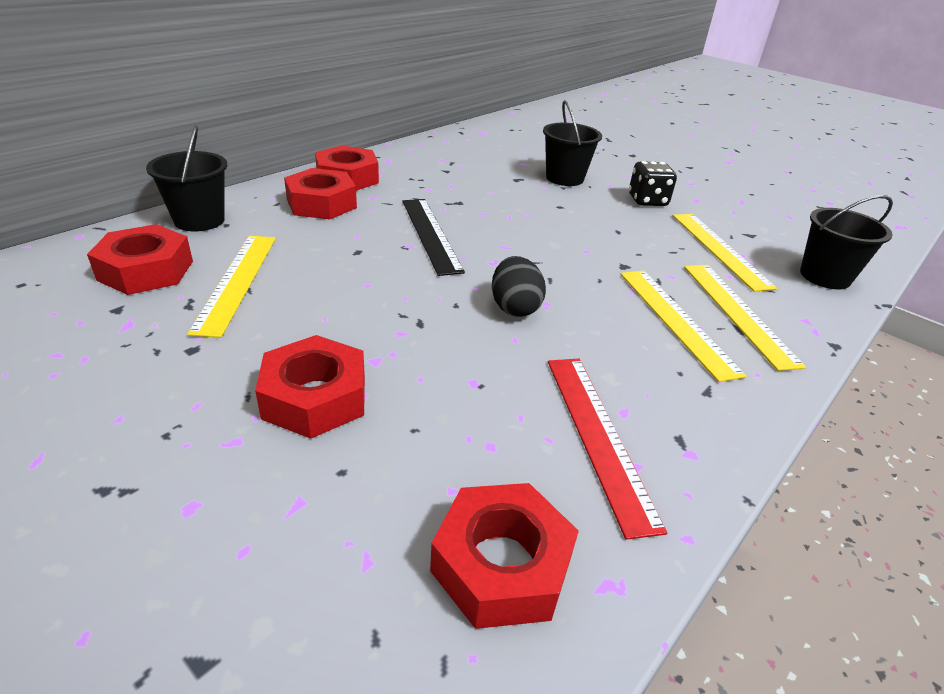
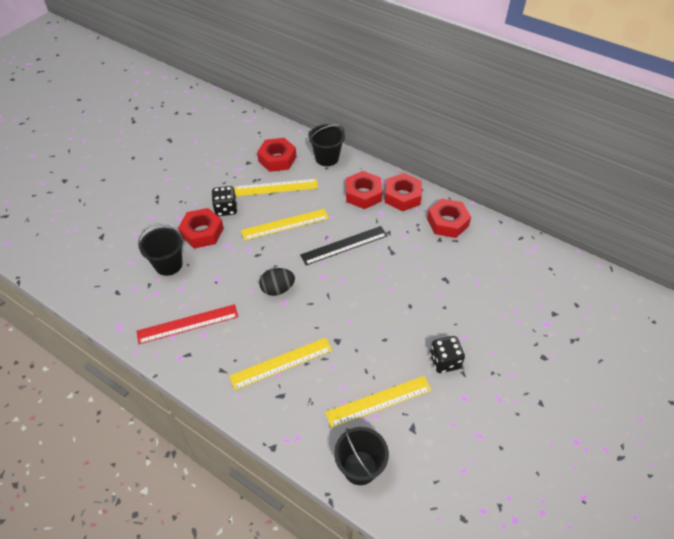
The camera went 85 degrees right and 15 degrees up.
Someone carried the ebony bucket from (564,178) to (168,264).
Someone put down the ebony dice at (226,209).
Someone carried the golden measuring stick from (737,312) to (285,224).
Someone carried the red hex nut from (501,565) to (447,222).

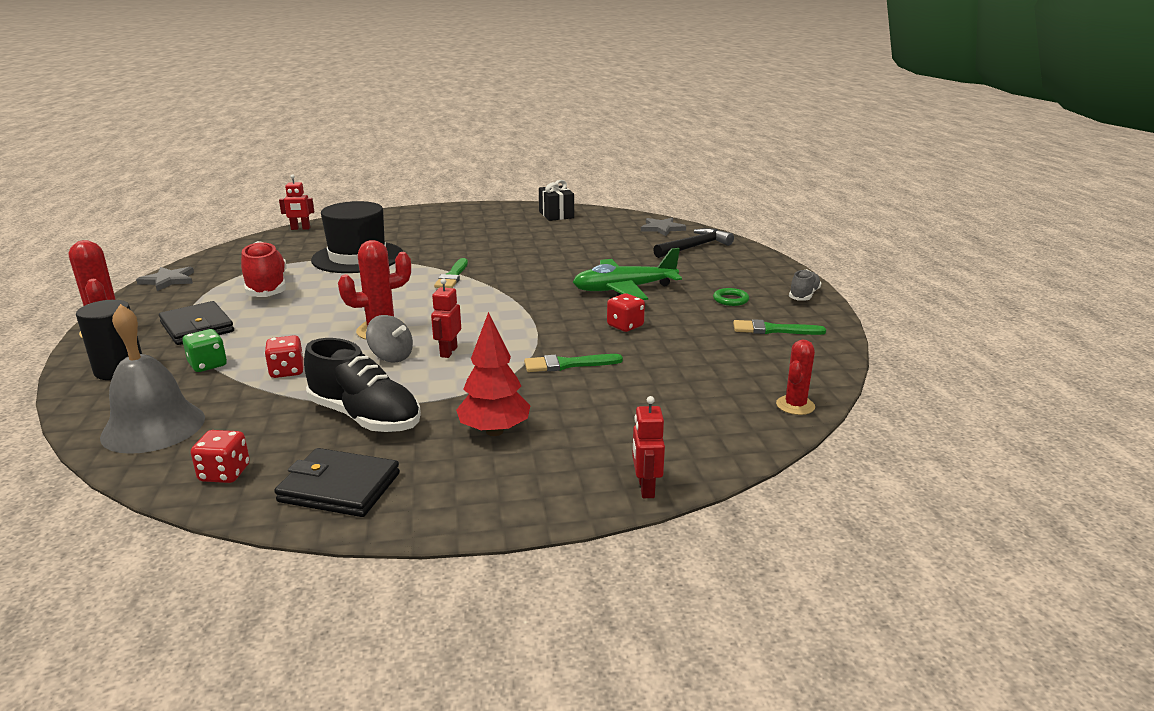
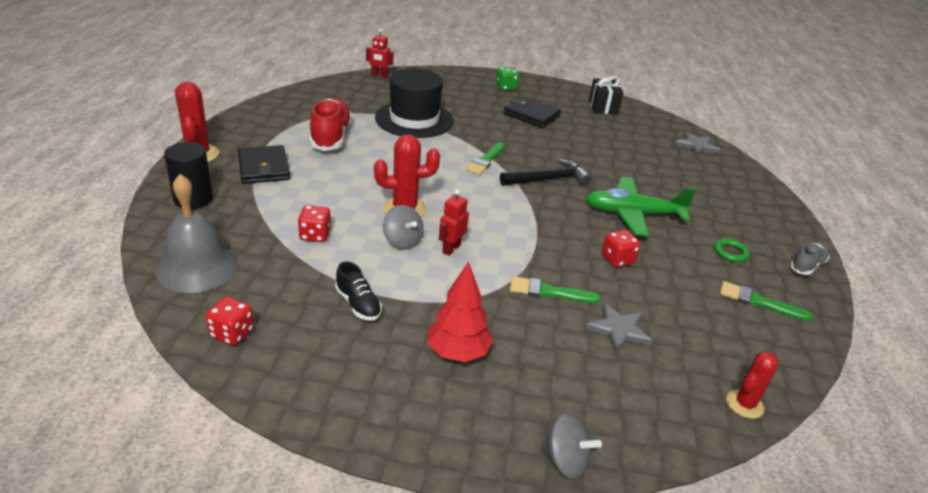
The camera went 15 degrees right and 10 degrees up.
Someone scaled the ebony lace-up shoe at (365,417) by 0.56.
Someone carried the emerald dice from (208,365) to (505,87).
Someone carried the ebony claw hammer from (694,247) to (548,179).
Someone carried the ebony billfold from (339,487) to (531,115).
Someone swapped the red robot figure at (645,488) for the ash-grey toy top at (565,461).
Someone carried the ash-grey star from (168,280) to (618,330).

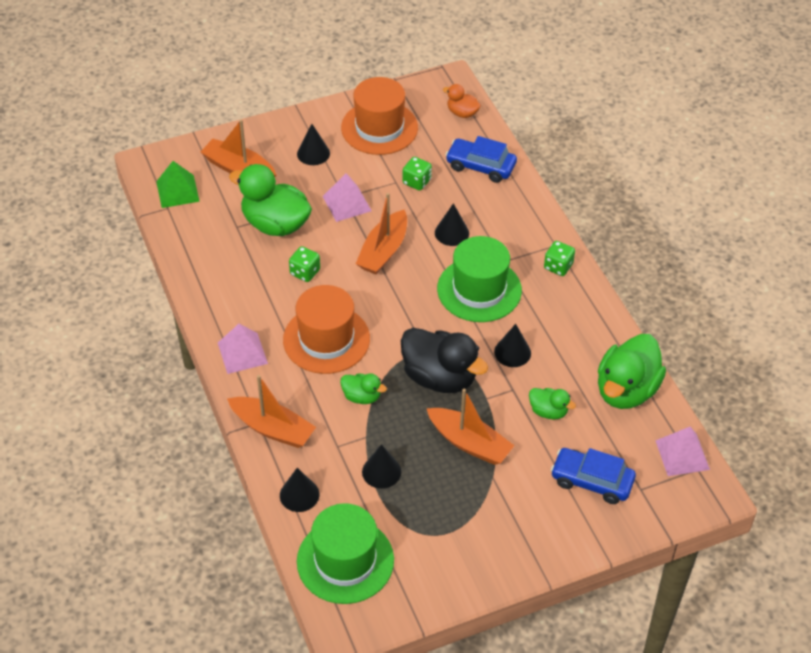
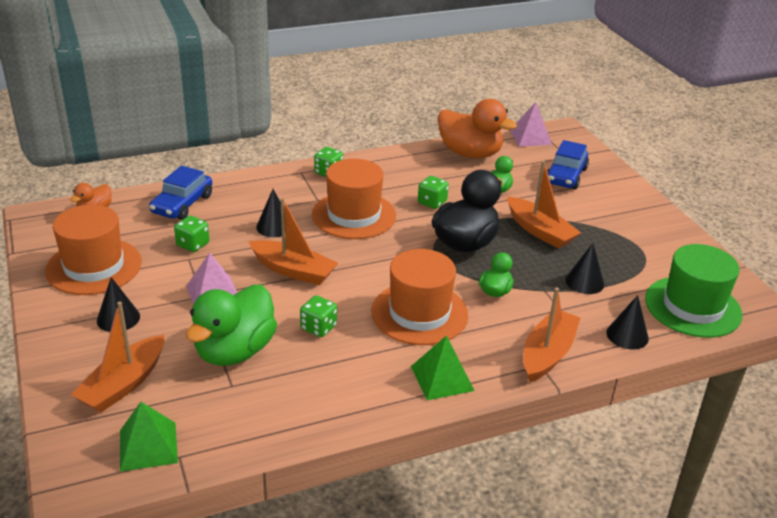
The camera went 90 degrees left and 15 degrees down.
Someone repainted the emerald tall hat at (479,289), which became the bright orange tall hat at (354,215).
Someone repainted the rose-pink pyramid shape at (242,353), which became the emerald pyramid shape at (442,378).
Someone swapped the ebony cone at (512,352) for the emerald dice at (432,202).
Someone repainted the emerald rubber duck at (626,390), which became the bright orange rubber duck at (470,153).
Someone rotated the bright orange sailboat at (469,443) by 105 degrees clockwise.

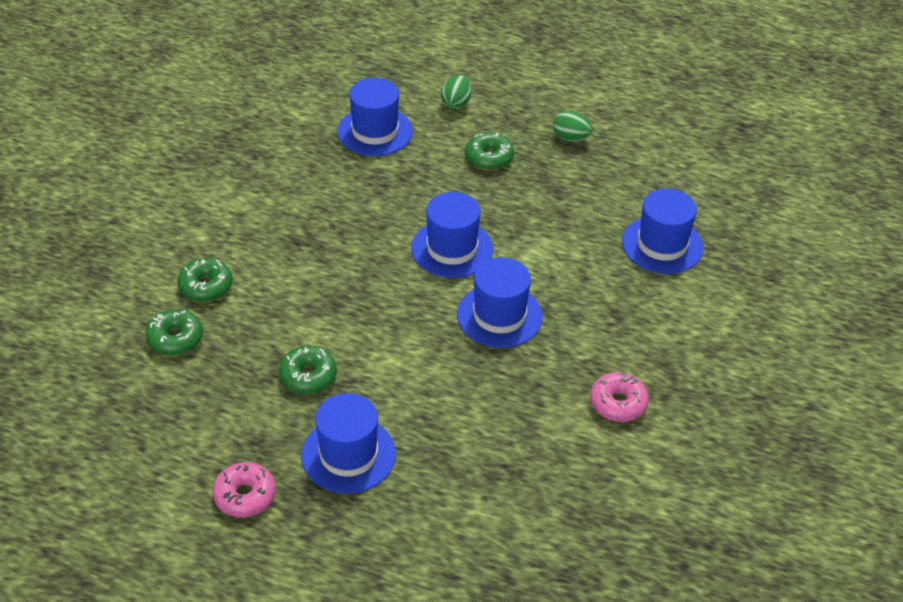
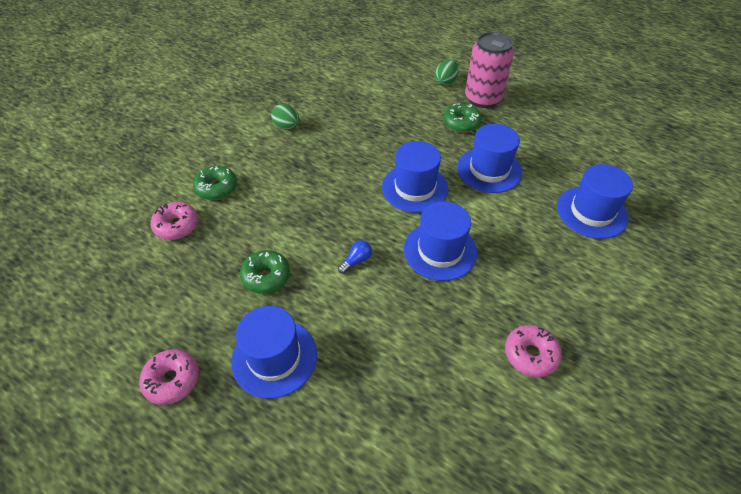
The camera went 15 degrees right and 5 degrees up.
Someone repainted the emerald donut at (175,339), which became the rose-pink donut at (176,226).
Someone carried the emerald egg shape from (570,138) to (287,127).
Someone put down the blue light bulb at (356,261).
Someone carried the blue tall hat from (375,131) to (489,170).
Someone put down the rose-pink soda can at (483,98).

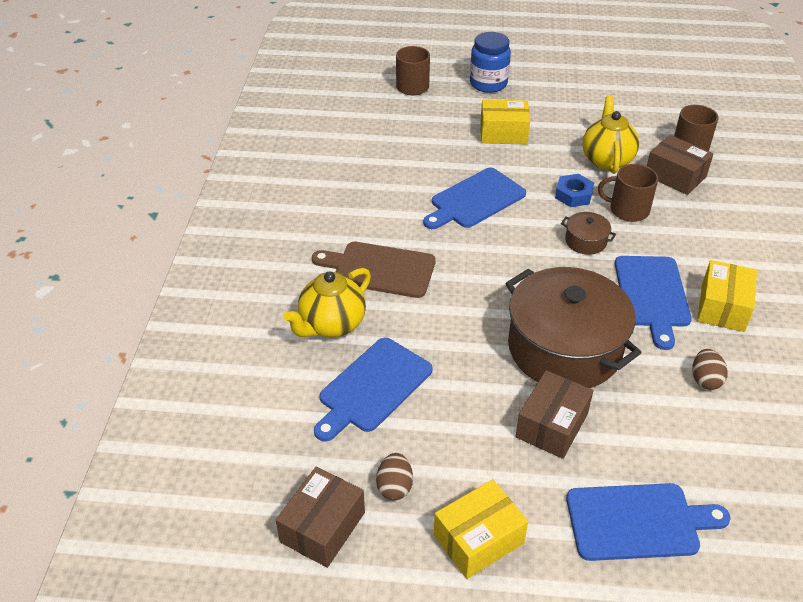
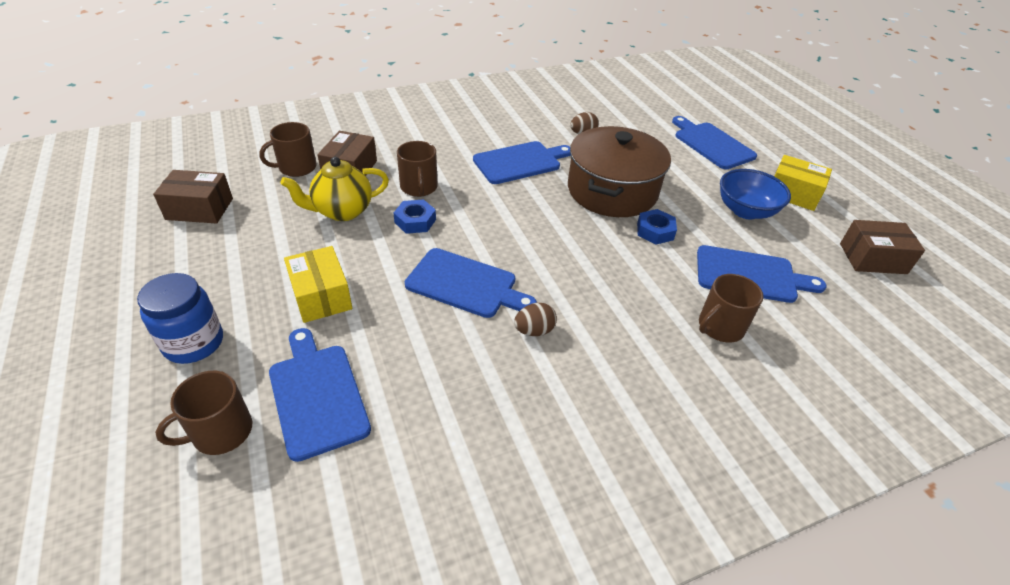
The camera went 120 degrees left and 0 degrees up.
Someone carried the brown parcel from (552,425) to (199,209).
Someone put down the blue chopping board at (317,395).
Someone carried the brown egg shape from (394,487) to (534,331).
Someone put down the blue hex nut at (655,231).
Someone swapped the golden teapot at (331,325) for the brown mug at (720,327).
Someone put down the blue serving bowl at (745,211).
Someone took away the brown chopping board at (379,269).
Someone took away the brown stockpot at (585,241).
Someone took away the golden parcel at (722,307).

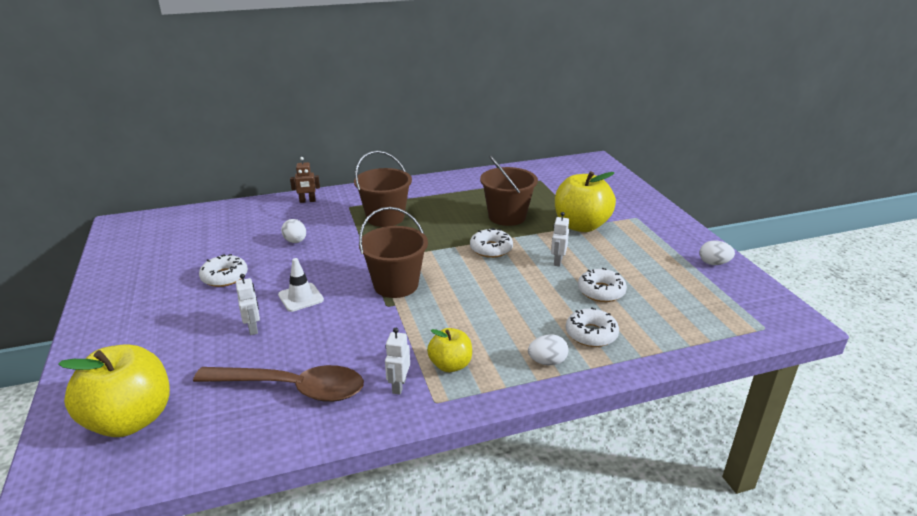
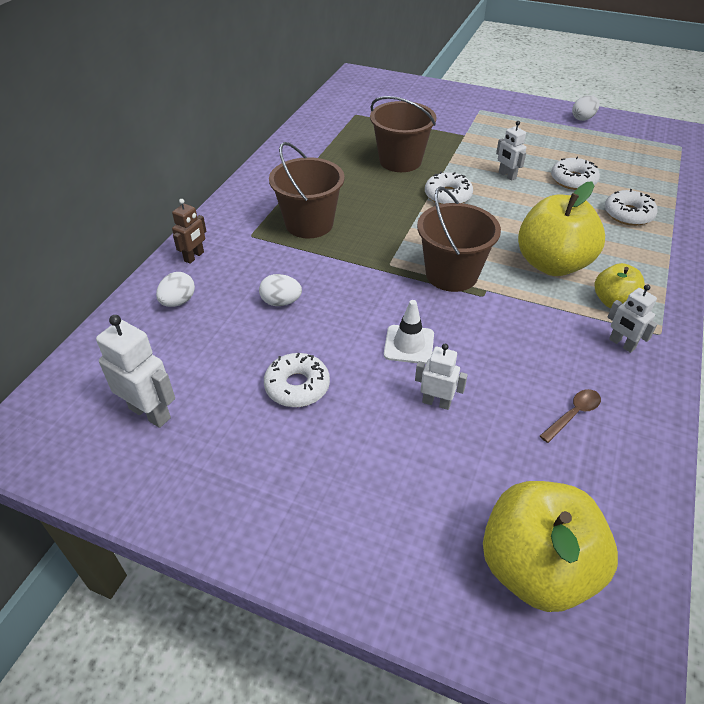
The camera went 50 degrees left and 15 degrees up.
Someone put down the pure white robot figure at (150,413).
Someone carried the pure white egg shape from (547,362) to (178,302).
Someone carried the golden apple from (581,226) to (552,264).
Someone scaled the brown spoon at (292,388) by 0.42.

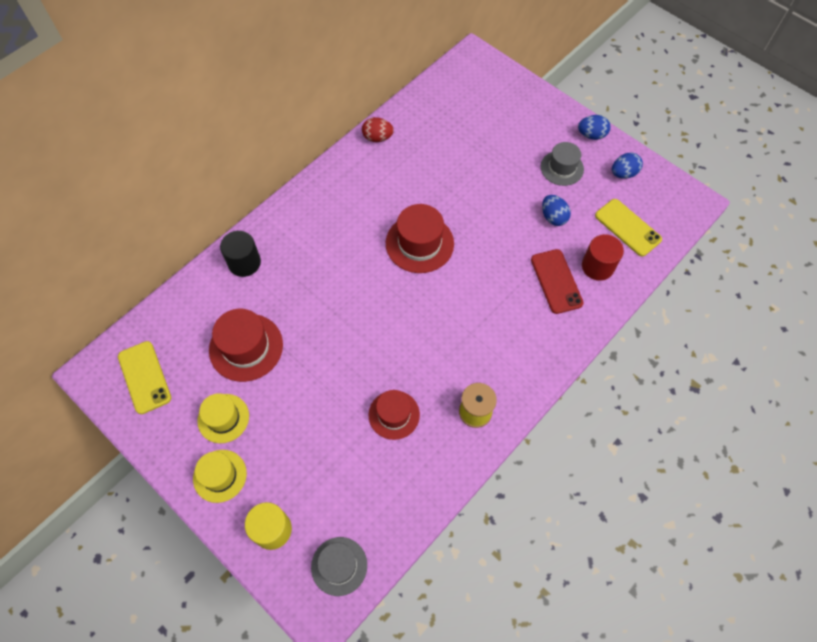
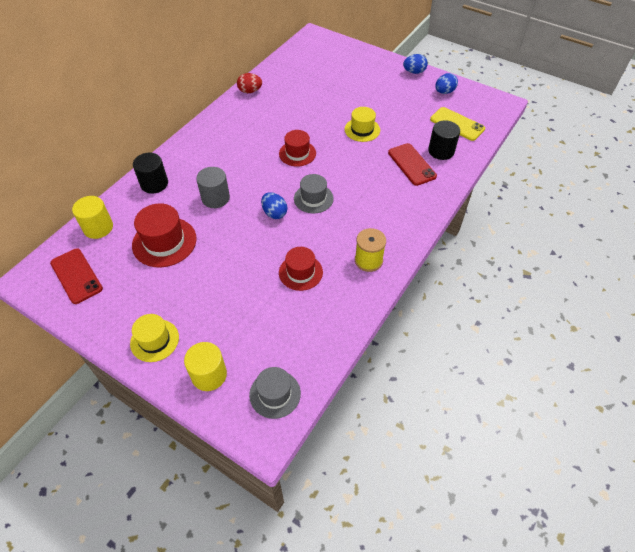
The camera went 10 degrees left and 10 degrees down.
Someone repainted the golden smartphone at (144,377), which became the red smartphone at (76,276).
Someone put down the golden cylinder shape at (98,227).
Someone put down the ash-grey cylinder shape at (215,198).
Someone carried the blue egg shape from (553,217) to (274,213).
Someone scaled the red tall hat at (419,243) by 0.67.
Someone carried the ash-grey tall hat from (562,168) to (313,198).
Someone carried the golden tall hat from (223,418) to (362,130).
Someone repainted the red cylinder shape at (597,266), which became the ebony cylinder shape at (441,151).

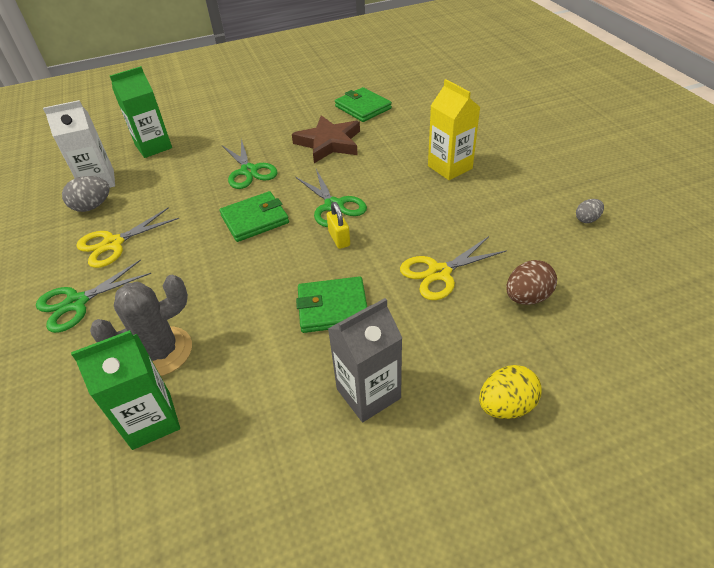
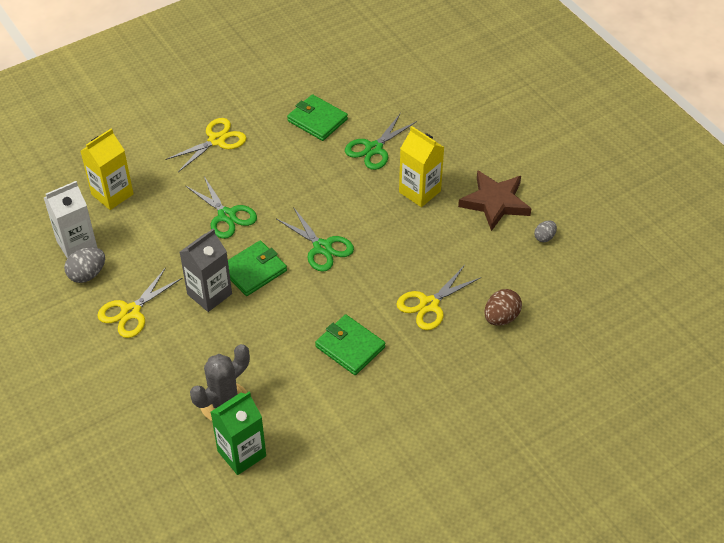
The camera went 15 degrees left and 5 degrees up.
Someone repainted the emerald milk carton at (153,147), which became the golden milk carton at (112,194).
Someone put down the golden shears at (216,140).
Someone carried the ash-grey milk carton from (368,393) to (209,294).
Someone rotated the emerald billfold at (332,307) by 60 degrees clockwise.
Someone carried the emerald shears from (77,303) to (374,149).
Someone carried the brown star from (329,143) to (495,202).
Someone took away the golden padlock at (339,239).
Someone took away the golden egg shape at (506,405).

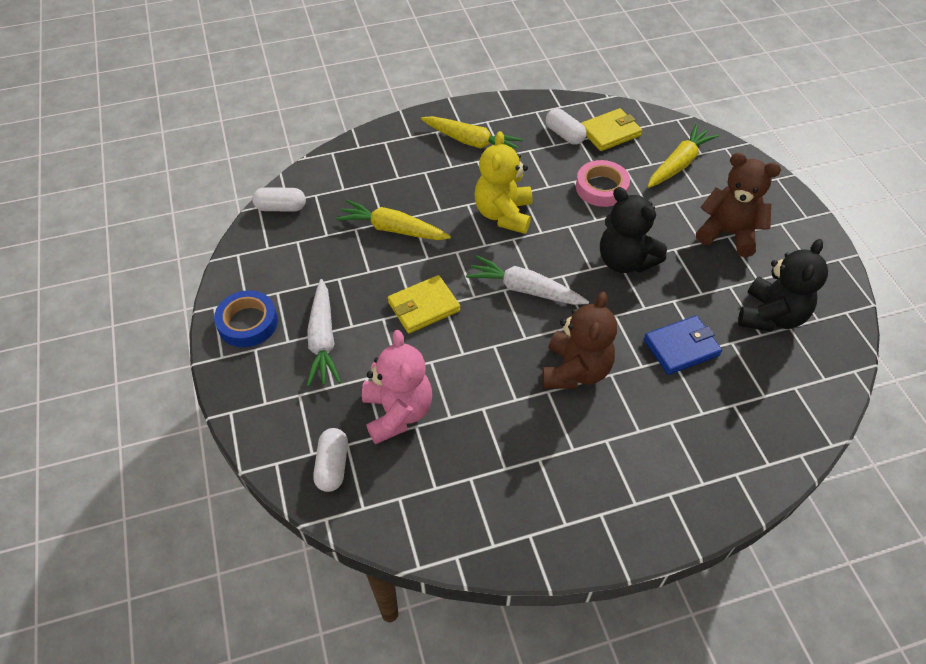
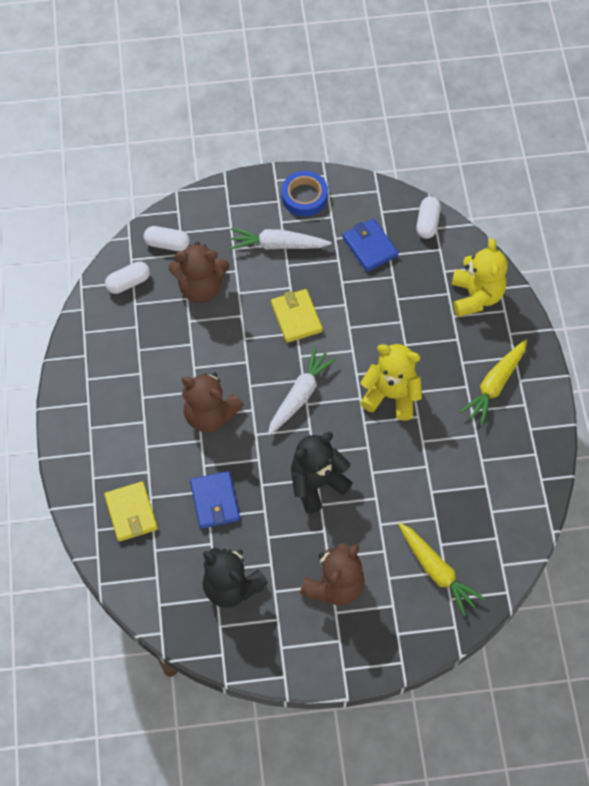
The camera went 100 degrees right and 10 degrees up.
Someone carried the golden billfold from (610,132) to (131,513).
Someone carried the pure white pill shape from (564,135) to (128,283).
Someone repainted the rose-pink teddy at (397,412), which became the brown teddy at (200,288).
Someone put down the blue billfold at (370,247).
Someone put down the golden teddy at (476,296).
Someone took away the golden carrot at (392,229).
Someone took away the rose-pink sticky tape at (601,188).

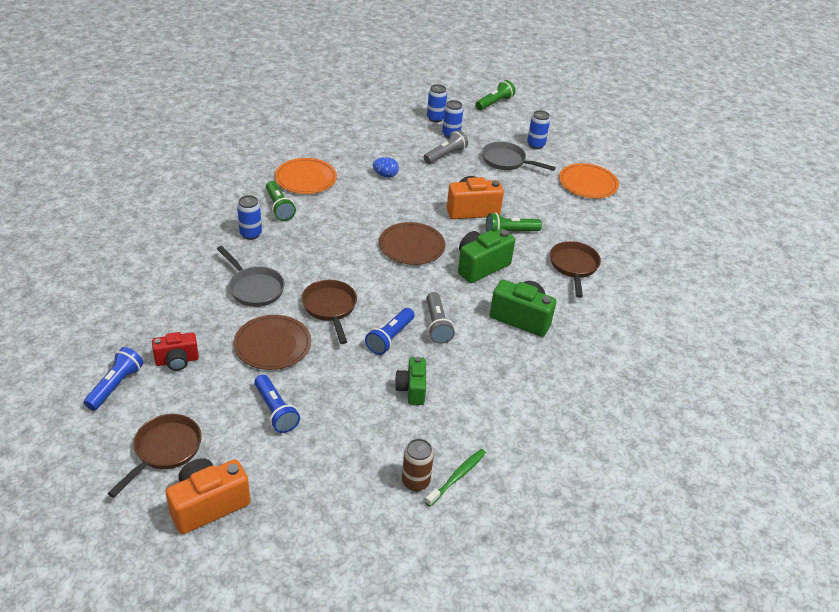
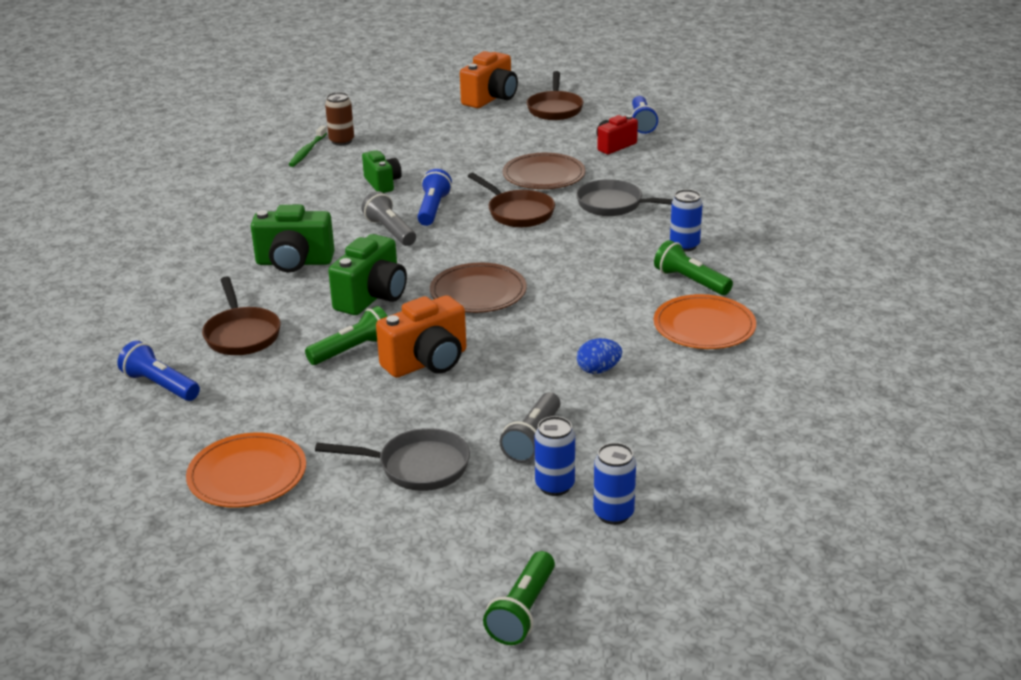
The camera went 160 degrees right and 10 degrees down.
Someone carried the blue flashlight from (276,411) to (160,385).
Someone took away the blue soda can at (535,145).

